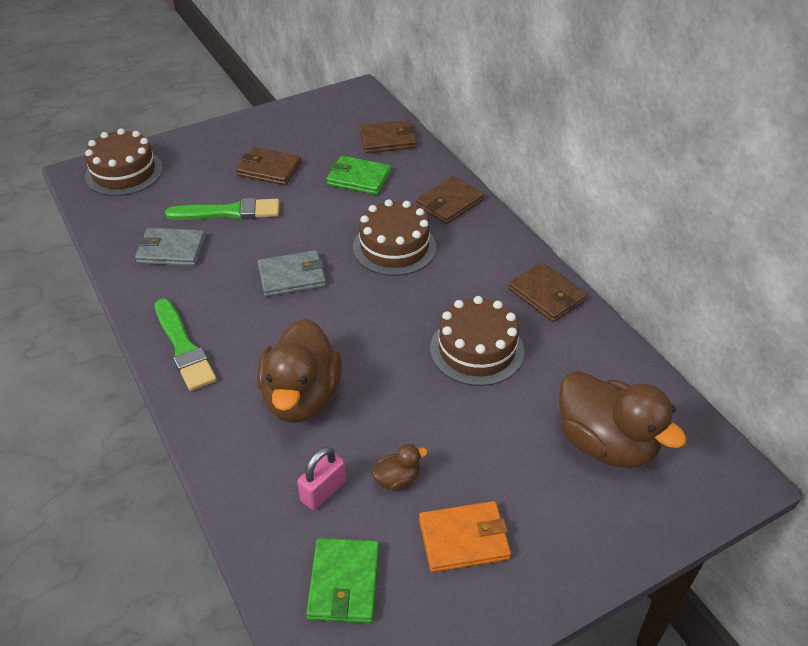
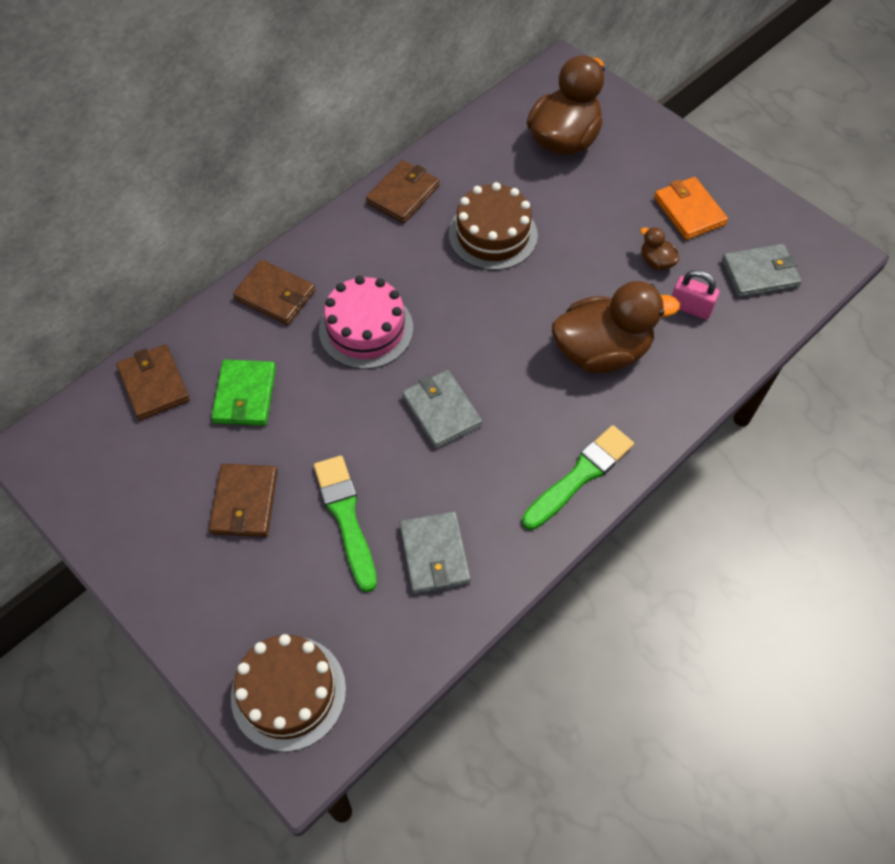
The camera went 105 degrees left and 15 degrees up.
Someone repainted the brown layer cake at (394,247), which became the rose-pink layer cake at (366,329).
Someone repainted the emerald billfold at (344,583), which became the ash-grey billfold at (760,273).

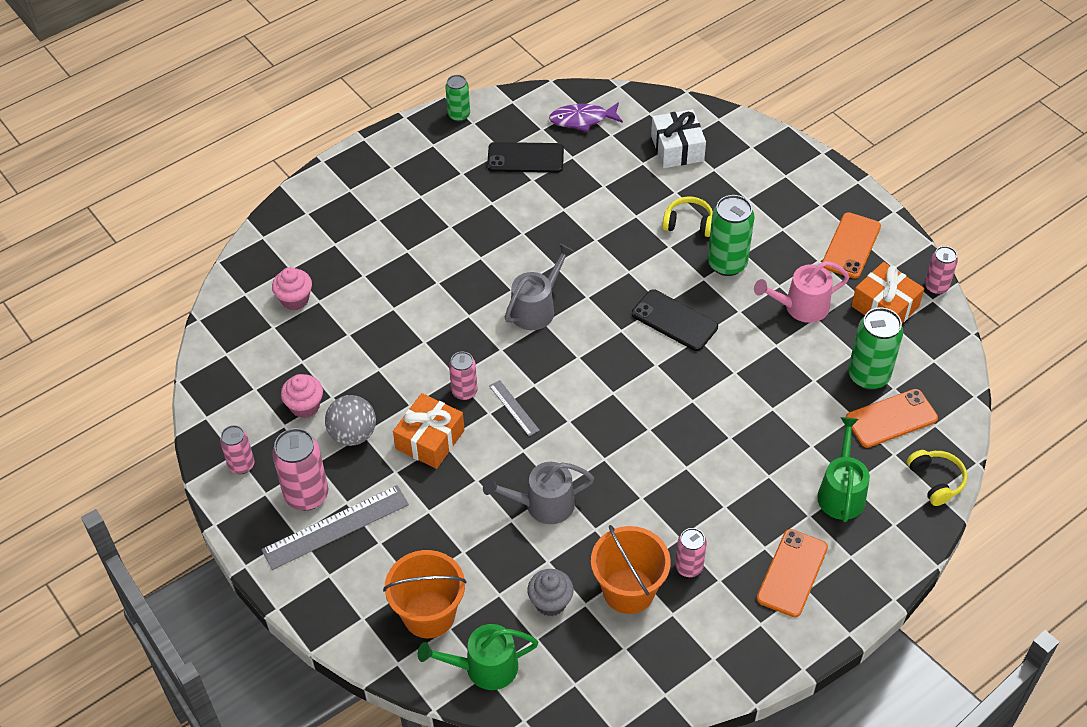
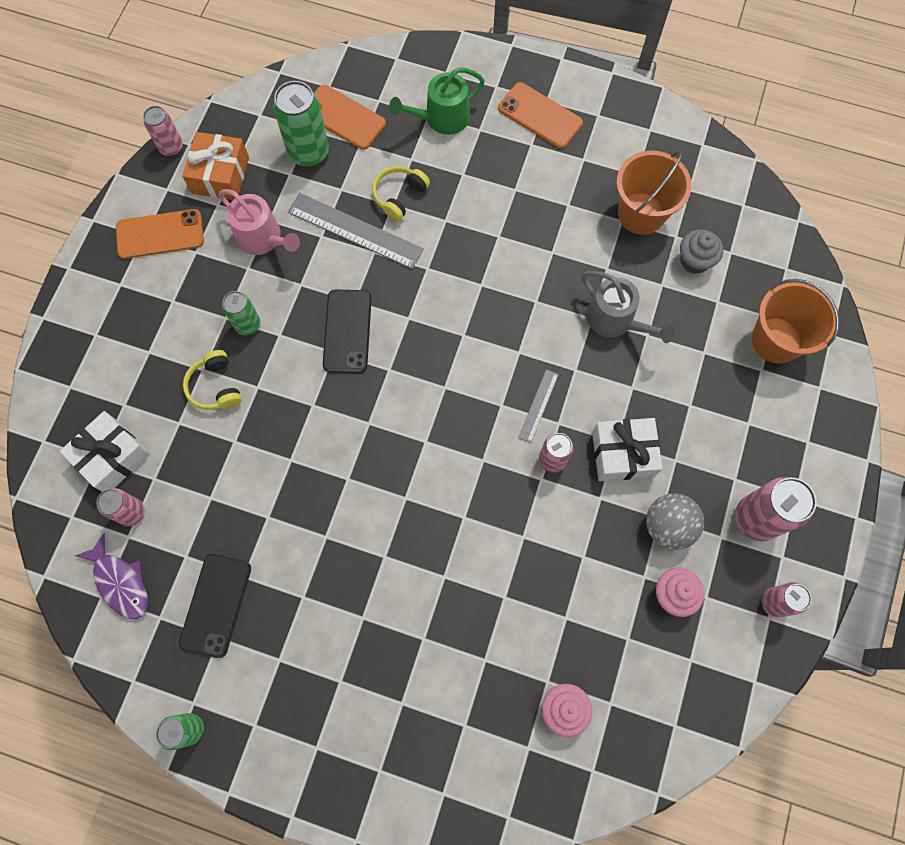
The camera went 125 degrees left and 20 degrees up.
Someone carried the rose-pink soda can from (689,567) to (132,512).
Someone rotated the ebony smartphone at (525,158) by 45 degrees clockwise.
Someone scaled the emerald soda can at (727,263) by 0.60.
Someone carried the ash-grey measuring stick from (335,527) to (355,231).
Someone carried the golden over-ear headphones from (936,481) to (399,196).
Someone rotated the bright orange smartphone at (792,573) by 45 degrees clockwise.
Someone repainted the bright orange gift at (430,439), which became the pure white gift at (623,454).
Someone took away the emerald watering can at (485,667).
Someone took away the ash-grey watering can at (536,308).

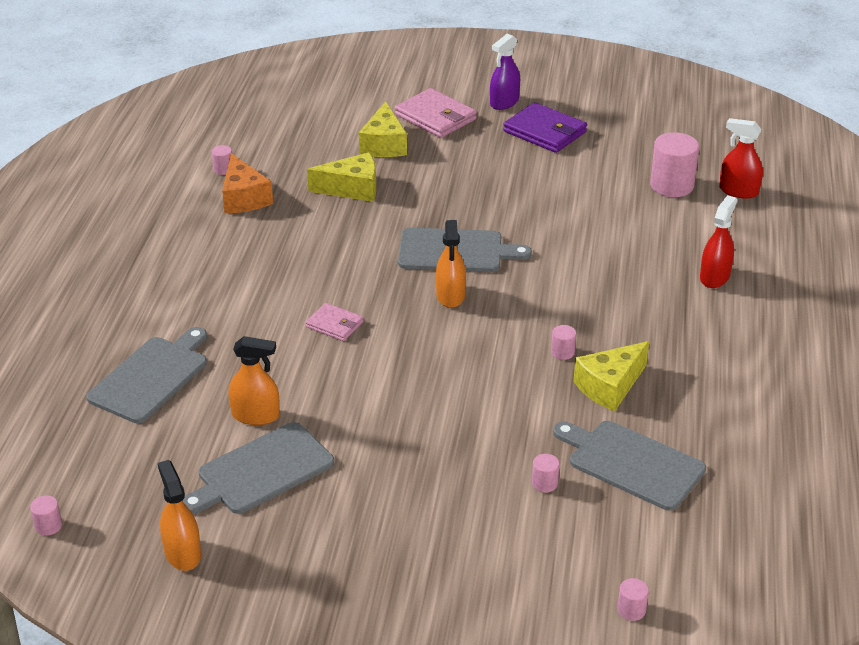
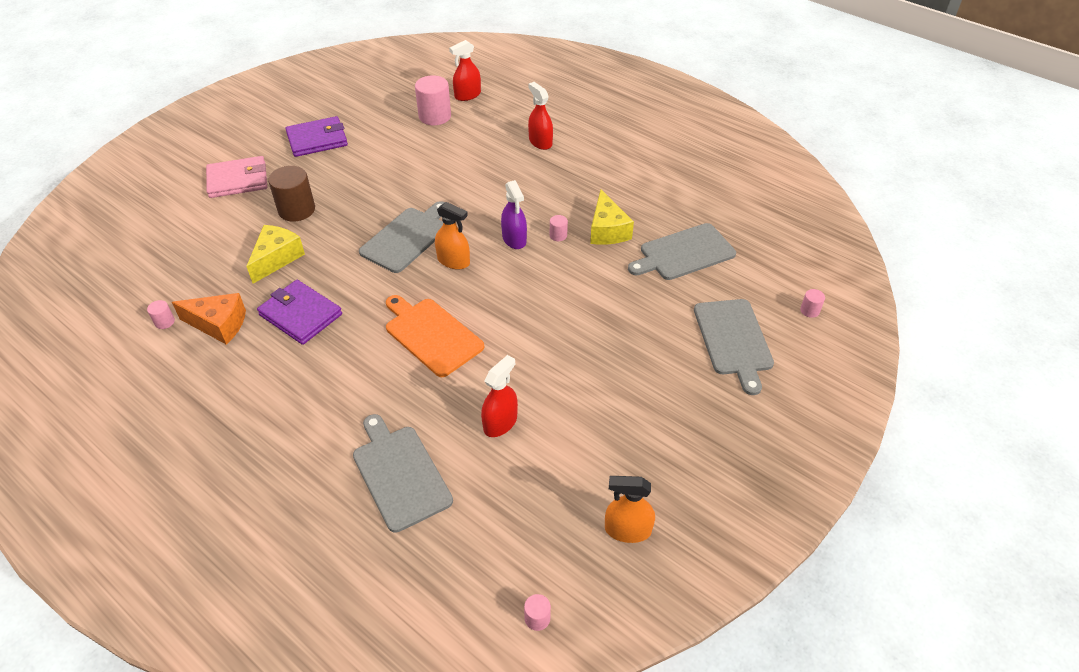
The camera went 60 degrees left and 10 degrees up.
Someone put down the purple billfold at (301,315).
Someone put down the brown cylinder shape at (296,210).
Someone swapped the rose-pink billfold at (334,324) for the bright orange chopping board at (431,335).
Someone repainted the bright orange spray bottle at (255,415), which became the red spray bottle at (500,423).
Someone carried the purple spray bottle from (504,102) to (514,239).
Someone carried the ash-grey chopping board from (261,471) to (733,340).
Someone took away the golden cheese wedge at (384,144).
Someone took away the rose-pink cylinder shape at (544,483).

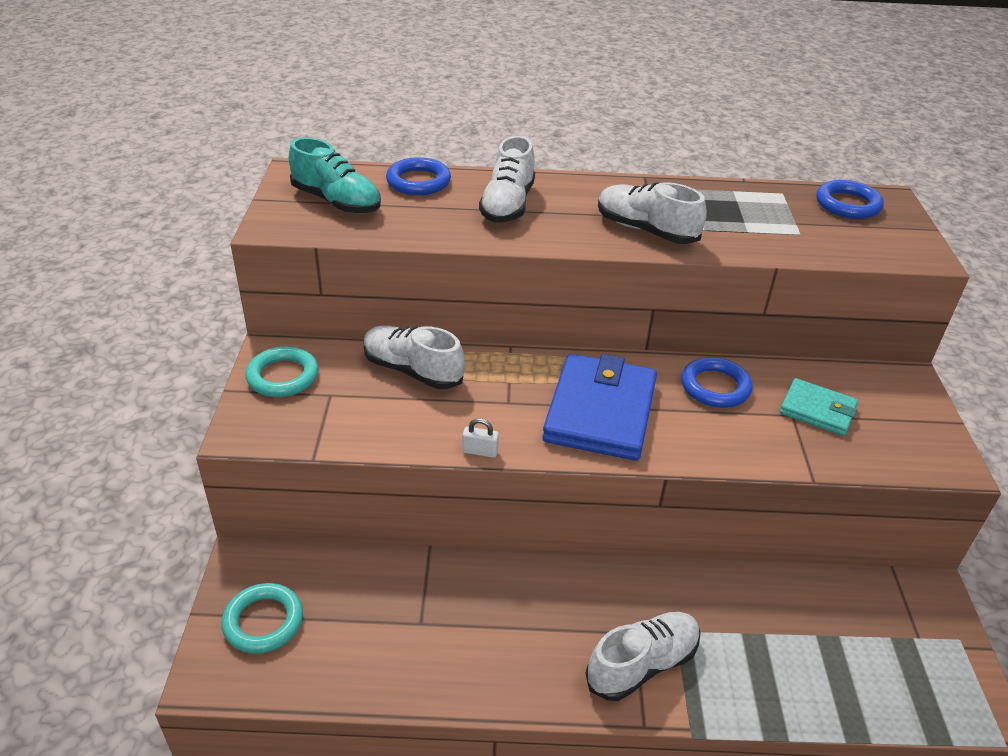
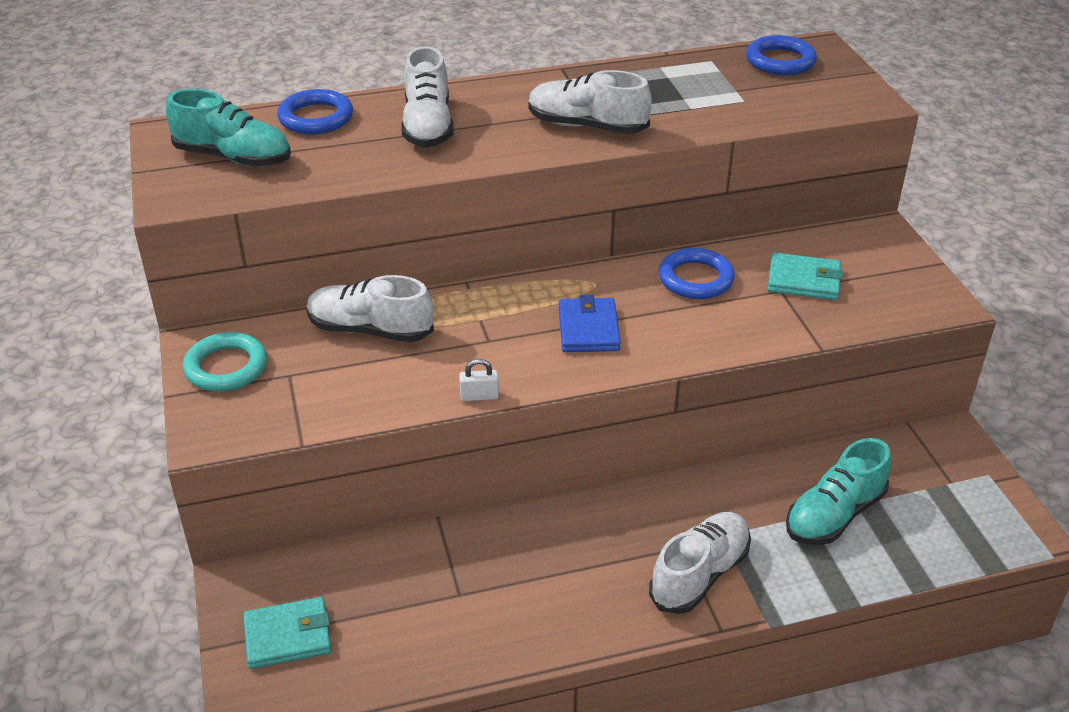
The camera went 15 degrees left and 0 degrees up.
Someone swapped the turquoise hoop at (263,621) for the turquoise billfold at (288,636).
Someone scaled the blue billfold at (600,412) by 0.55.
Someone put down the turquoise lace-up shoe at (834,515).

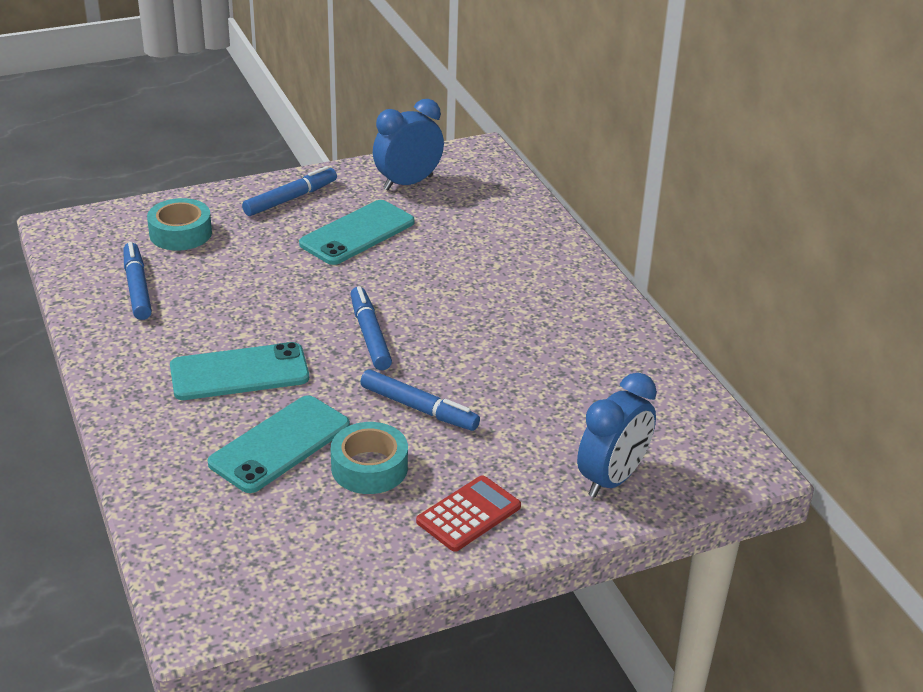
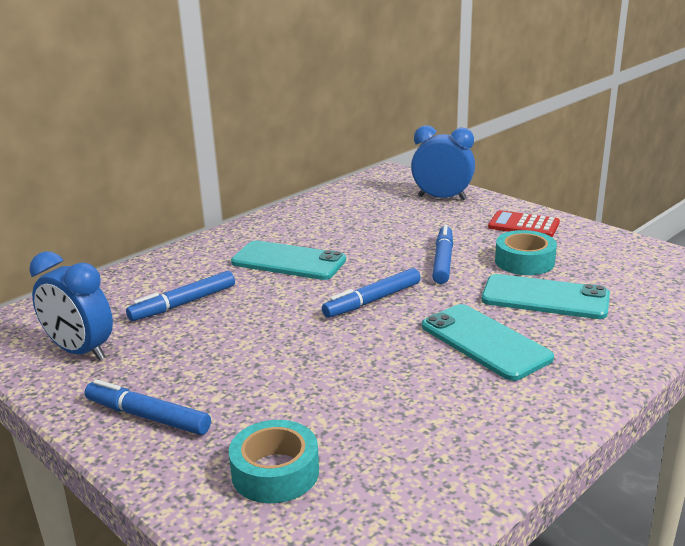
The camera went 110 degrees left and 10 degrees down.
Someone carried the blue marker from (137,288) to (183,304).
Someone carried the turquoise smartphone from (357,233) to (288,261).

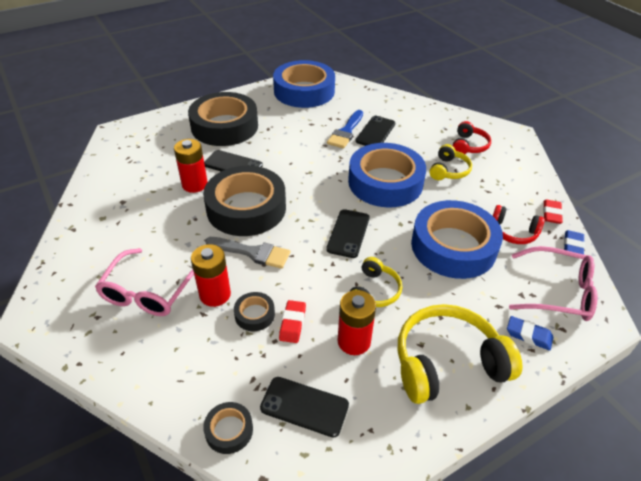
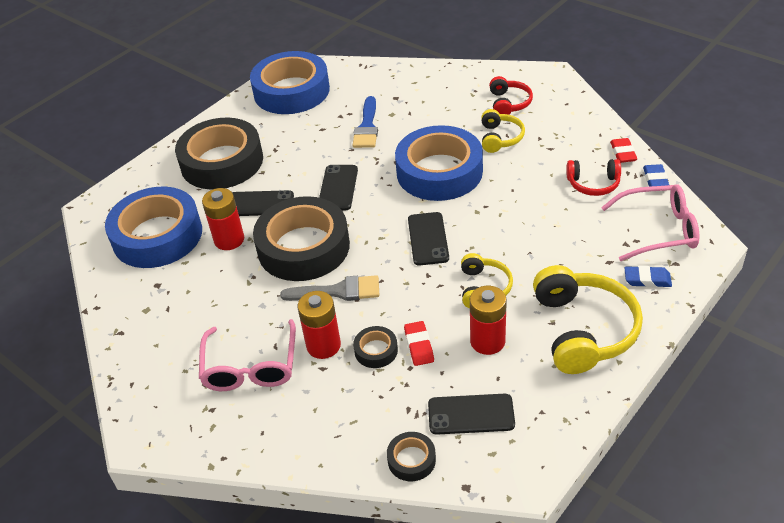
The camera went 15 degrees left and 0 degrees up.
Someone carried the blue sticky tape from (453,246) to (157,235).
Someone carried the ebony smartphone from (375,132) to (338,188).
Someone rotated the golden over-ear headphones at (447,362) by 120 degrees clockwise.

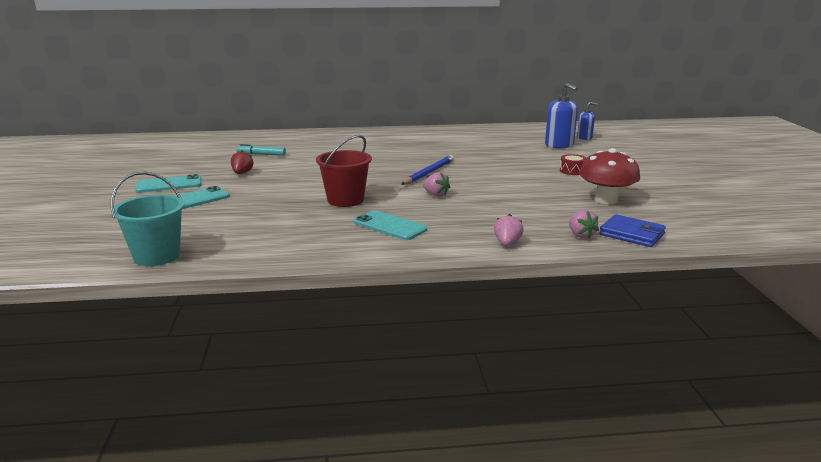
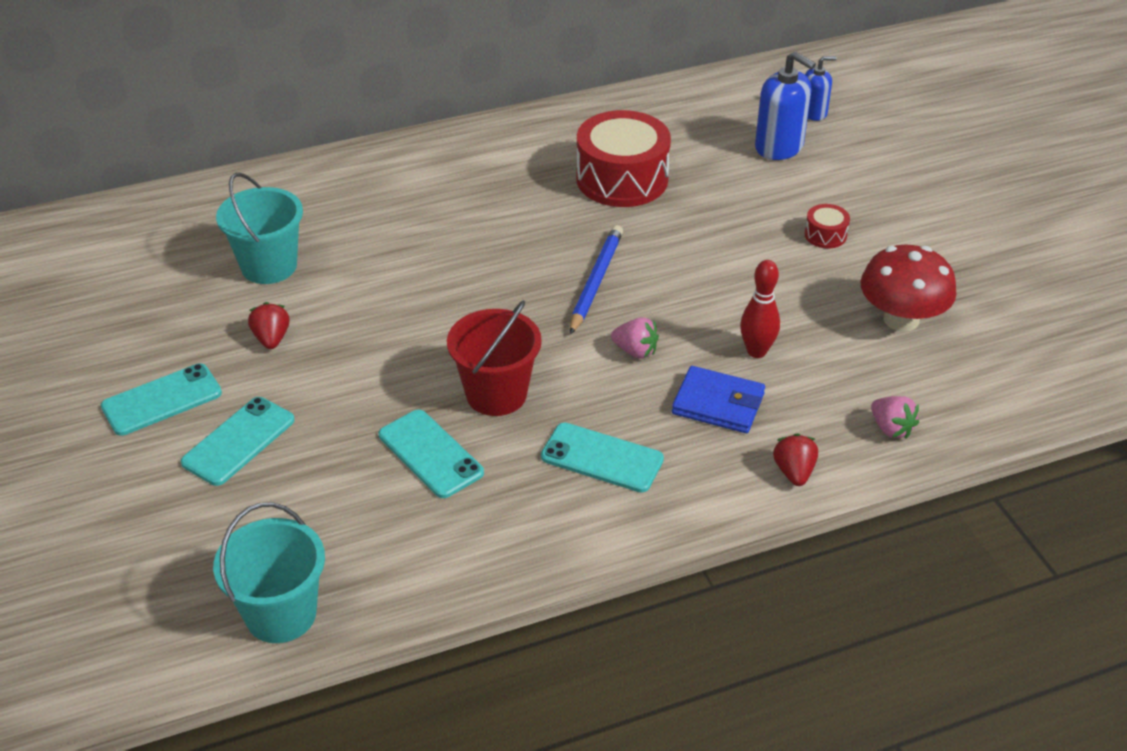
The camera went 15 degrees left and 20 degrees up.
Someone swapped the turquoise marker at (261,154) for the turquoise bucket at (269,266).
Someone put down the turquoise smartphone at (430,454).
Someone put down the red drum at (622,179).
Someone carried the blue billfold from (632,234) to (718,404).
Someone put down the red bowling pin at (756,351).
Someone repainted the rose-pink strawberry at (507,243), which became the red strawberry at (794,472).

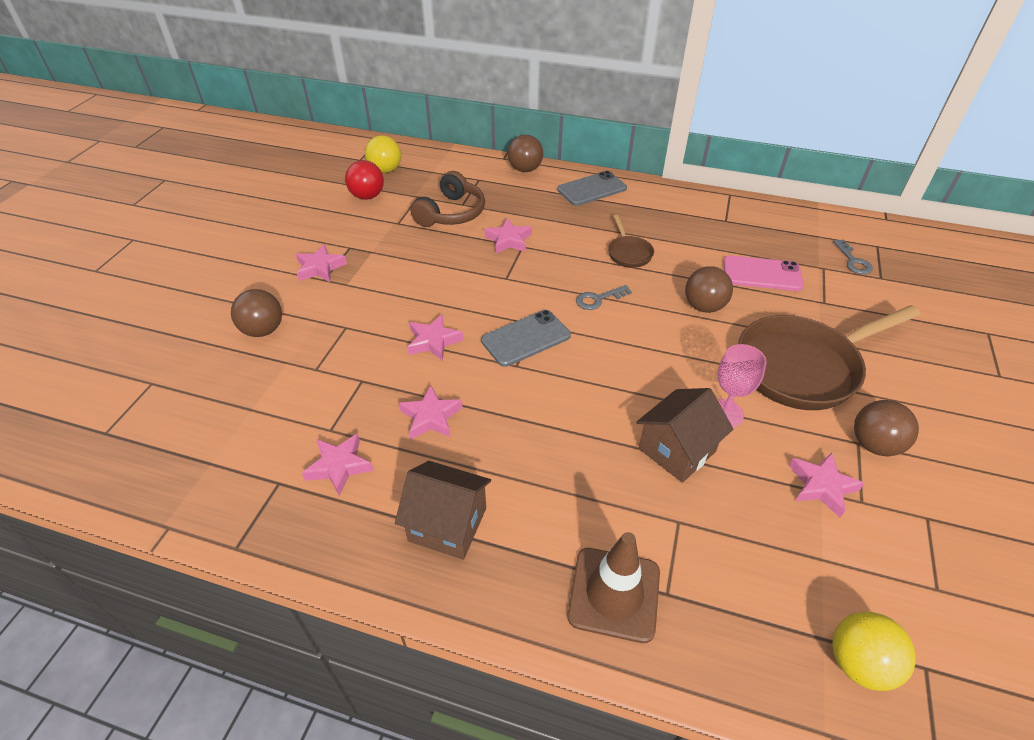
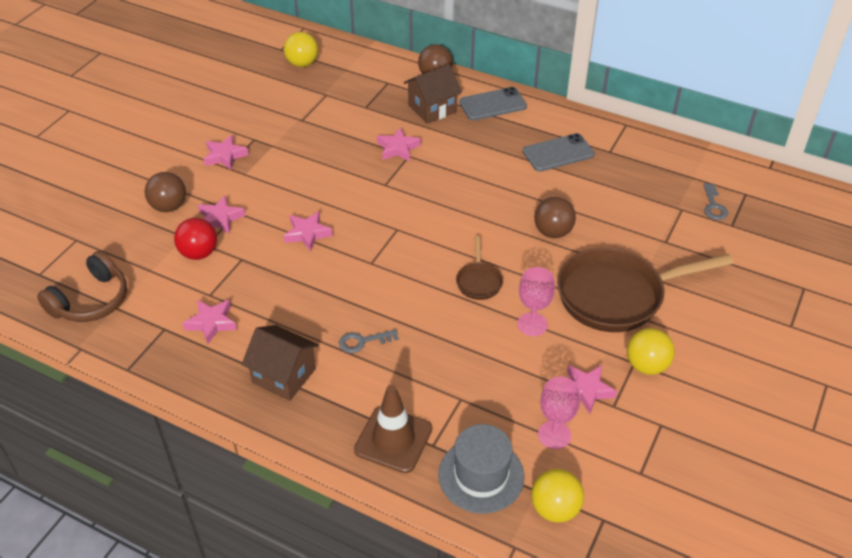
The camera went 10 degrees right and 0 degrees up.
Someone carried the brown over-ear headphones from (451,213) to (91,300).
Someone carried the red play ball from (367,196) to (199,253).
Someone carried the rose-pink star from (431,417) to (220,219).
Someone carried the ash-grey latchkey from (598,299) to (363,341).
Someone carried the brown toy house from (677,450) to (432,108).
Someone put down the ash-grey tall hat at (481,475).
Someone carried the brown pan from (628,253) to (479,281).
Someone carried the ash-grey smartphone from (526,338) to (558,153).
Someone put down the rose-pink wine glass at (554,435).
Someone repainted the brown play ball at (874,444), which became the golden play ball at (646,365).
Someone took away the rose-pink smartphone at (762,274).

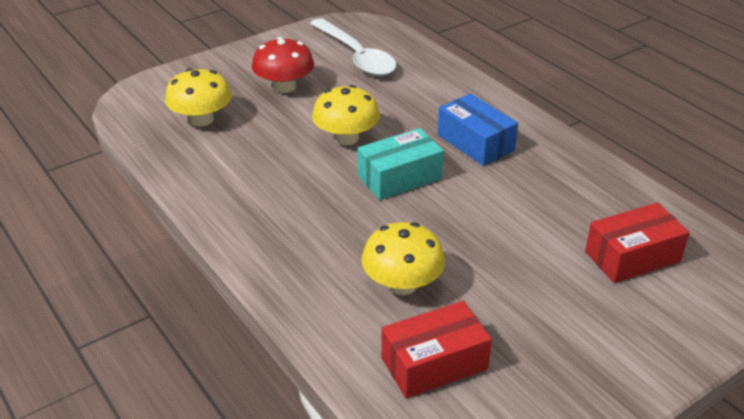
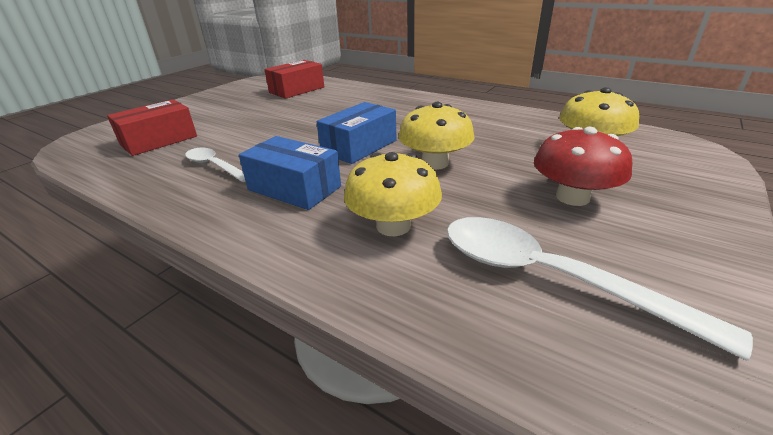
The camera went 160 degrees right and 5 degrees down.
Someone put down the pure white spoon at (214,166).
Someone repainted the turquoise parcel at (399,177), which became the blue parcel at (359,146).
Someone carried the golden fungus from (402,284) to (393,226).

